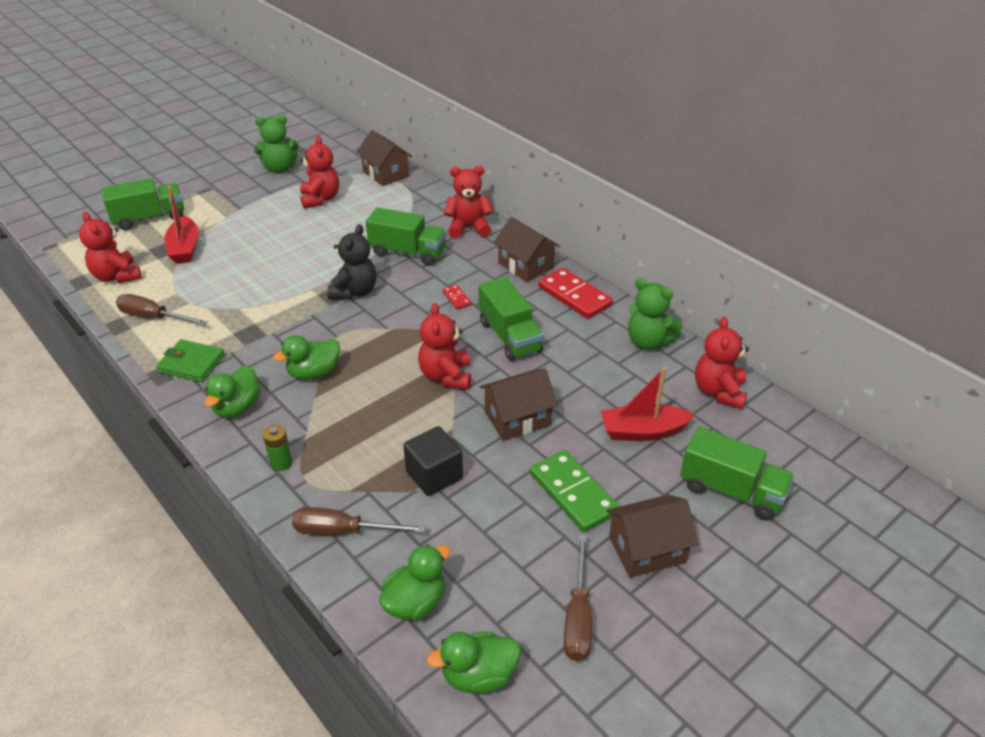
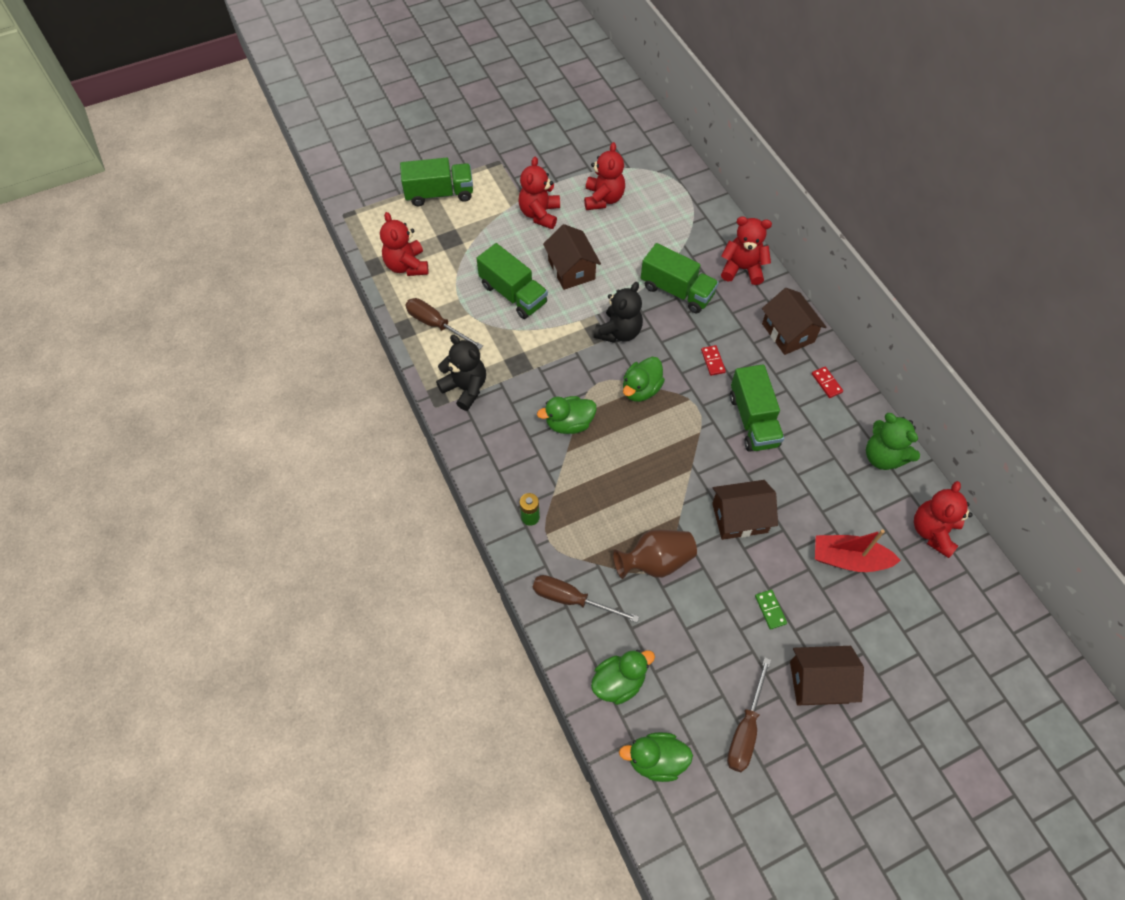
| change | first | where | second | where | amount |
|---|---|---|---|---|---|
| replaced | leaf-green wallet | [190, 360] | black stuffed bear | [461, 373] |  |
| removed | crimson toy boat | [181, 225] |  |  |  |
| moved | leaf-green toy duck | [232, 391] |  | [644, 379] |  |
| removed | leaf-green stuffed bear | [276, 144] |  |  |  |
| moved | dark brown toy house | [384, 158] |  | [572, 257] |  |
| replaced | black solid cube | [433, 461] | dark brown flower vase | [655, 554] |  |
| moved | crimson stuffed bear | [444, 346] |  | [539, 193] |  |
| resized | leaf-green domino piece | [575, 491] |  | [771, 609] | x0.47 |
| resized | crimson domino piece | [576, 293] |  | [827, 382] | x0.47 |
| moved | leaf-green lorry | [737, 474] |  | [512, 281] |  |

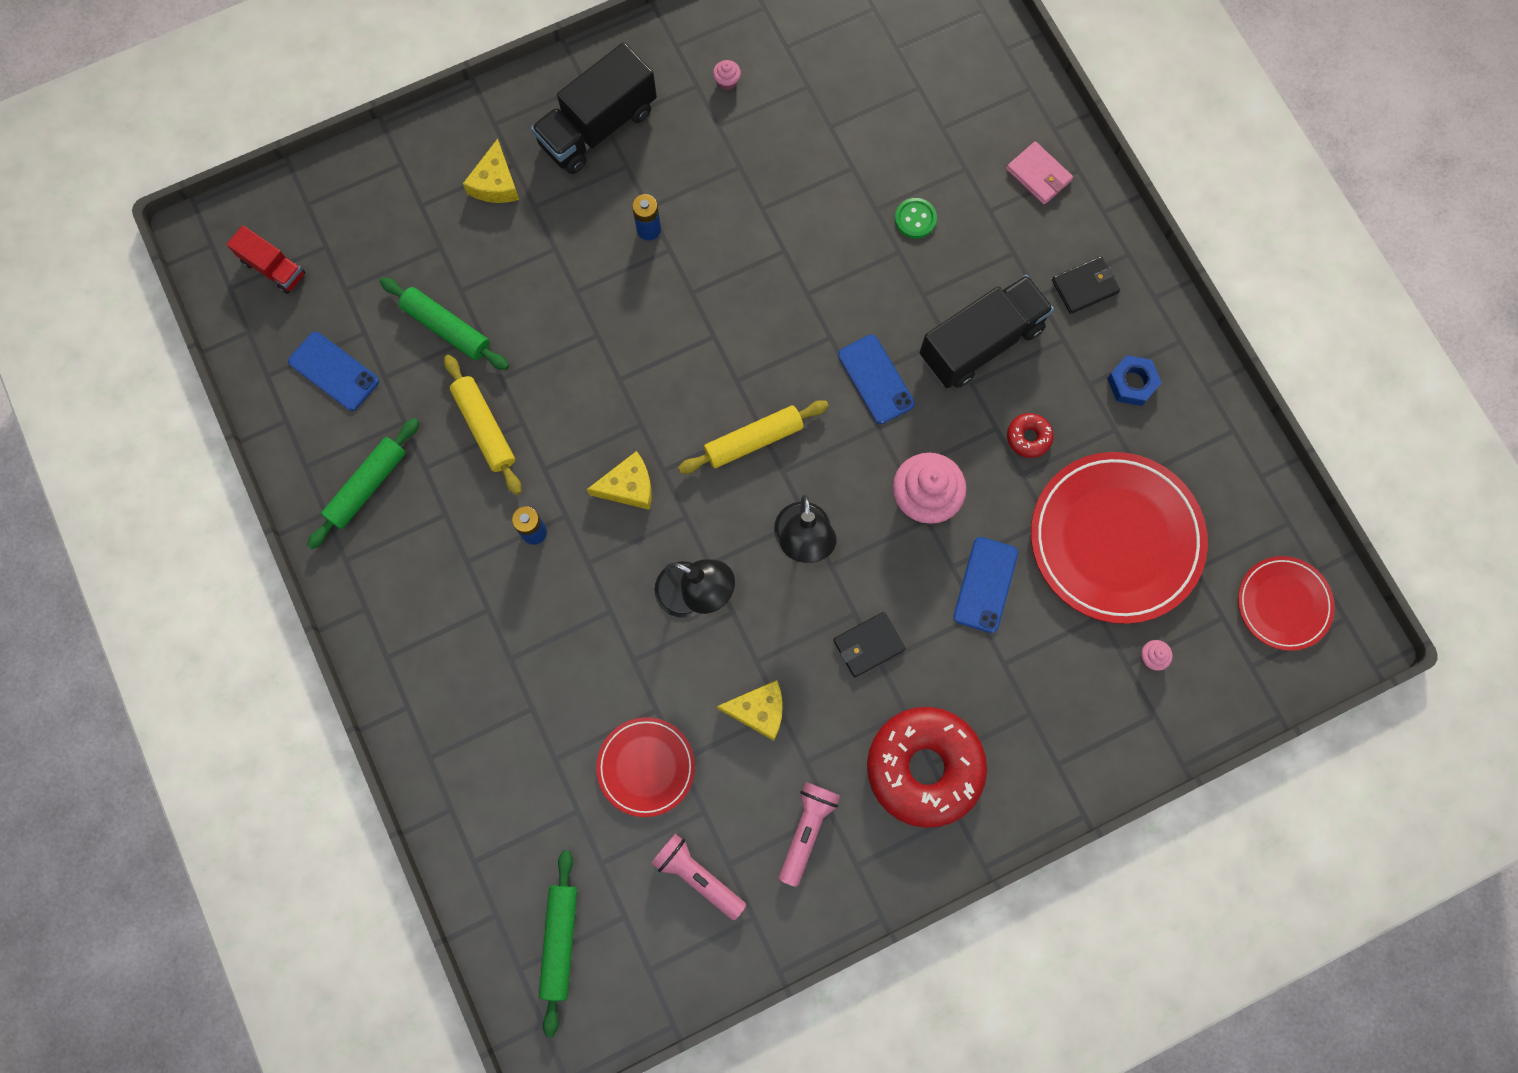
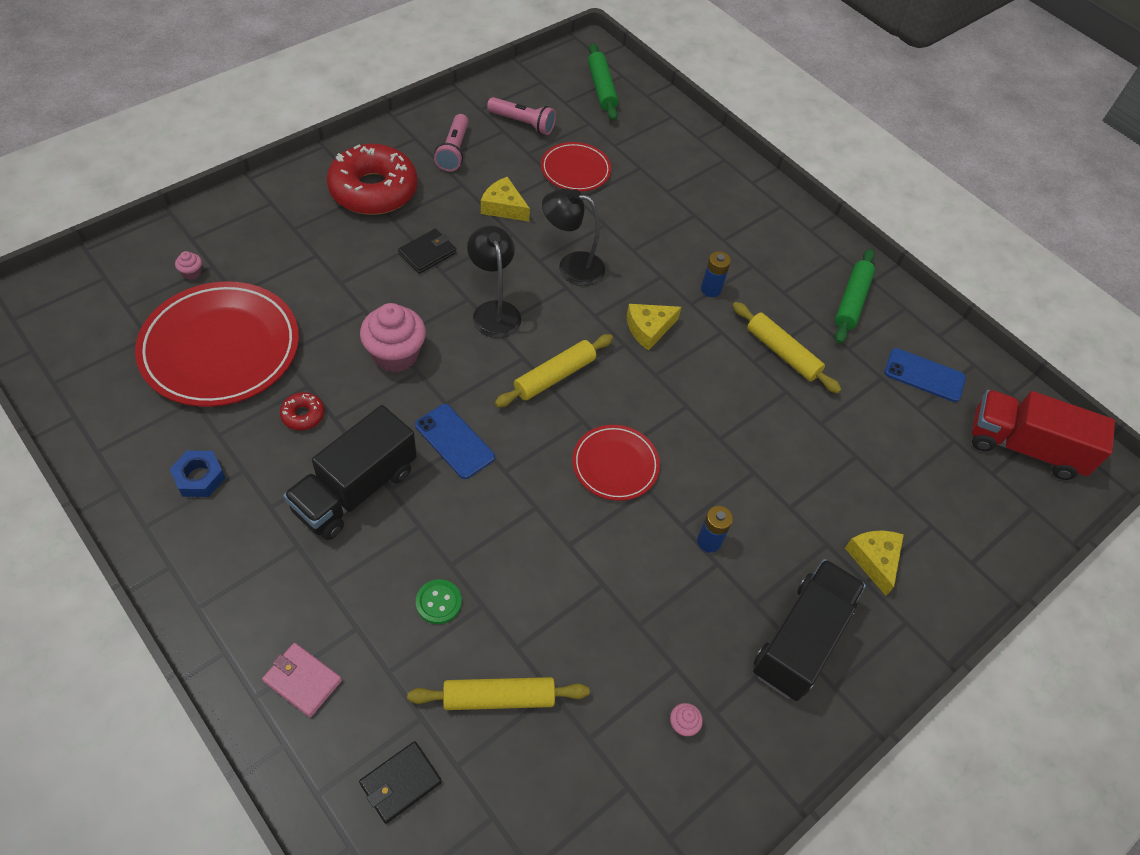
| change | first | where | second | where | amount |
|---|---|---|---|---|---|
| resized | crimson lorry | [266, 260] |  | [1043, 435] | x1.81 |
| removed | leaf-green dough roller | [444, 323] |  |  |  |
| turned | bright yellow piece of cheese | [750, 710] |  | [505, 199] | 45 degrees clockwise |
| removed | cobalt phone | [985, 585] |  |  |  |
| moved | black wallet | [1086, 285] |  | [400, 782] |  |
| moved | crimson dinner plate | [1286, 603] |  | [616, 463] |  |
| added |  |  | bright yellow dough roller | [498, 693] |  |

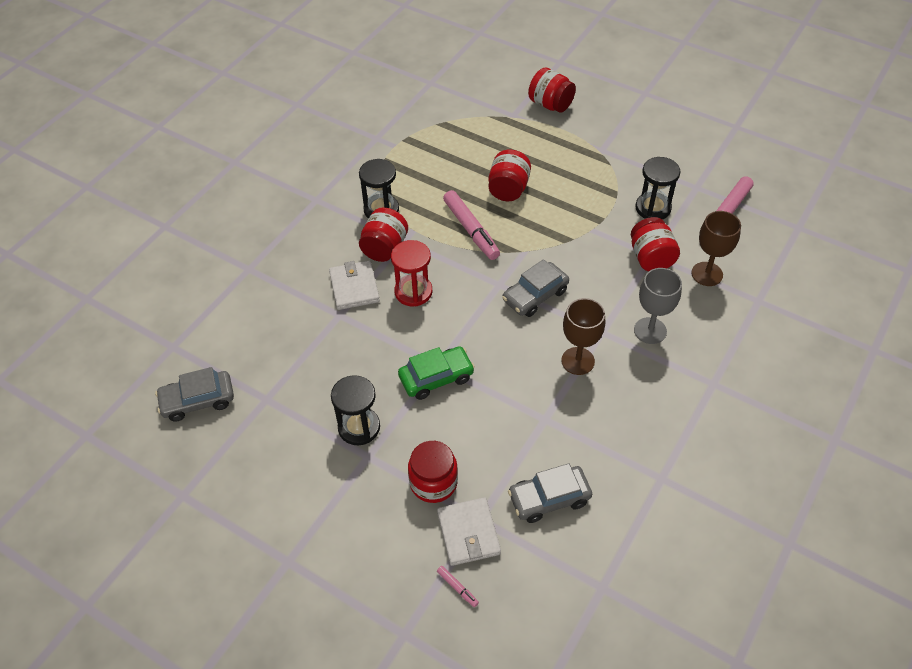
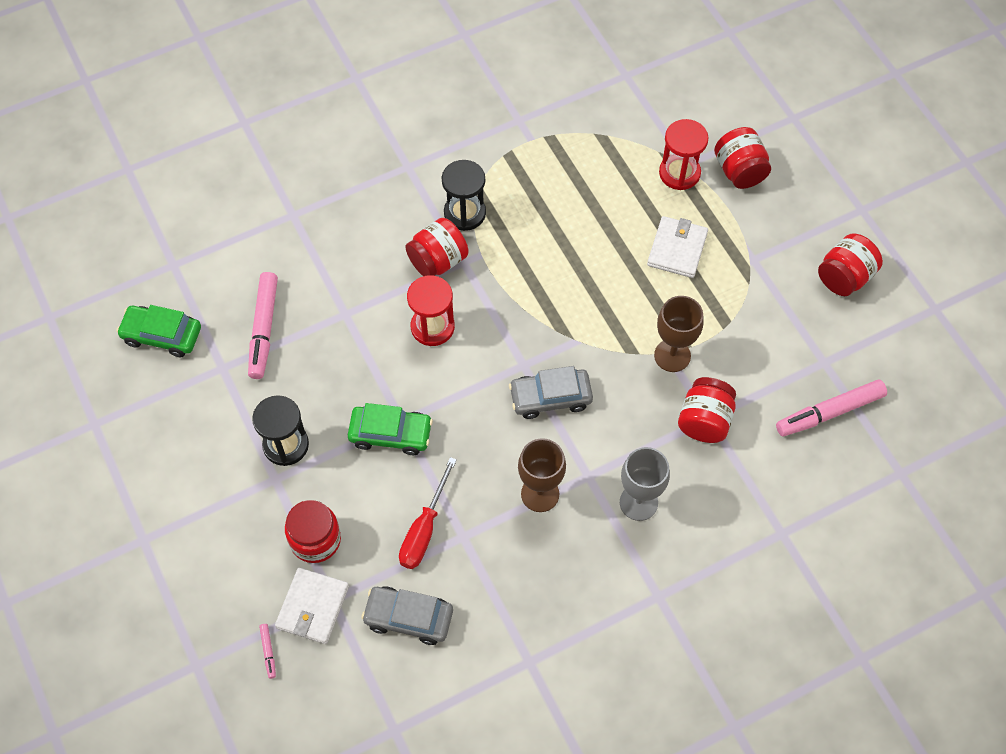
| change | first | where | second | where | amount |
|---|---|---|---|---|---|
| recoloured | grey car | [194, 394] | leaf-green car | [158, 331] |  |
| moved | white wallet | [354, 285] |  | [677, 247] |  |
| moved | rosy marker pen | [471, 225] |  | [263, 325] |  |
| moved | crimson jam jar | [510, 175] |  | [850, 264] |  |
| removed | black sand timer | [657, 188] |  |  |  |
| moved | dark brown chalice | [716, 248] |  | [679, 334] |  |
| added |  |  | crimson screwdriver | [428, 513] |  |
| added |  |  | crimson sand timer | [684, 154] |  |

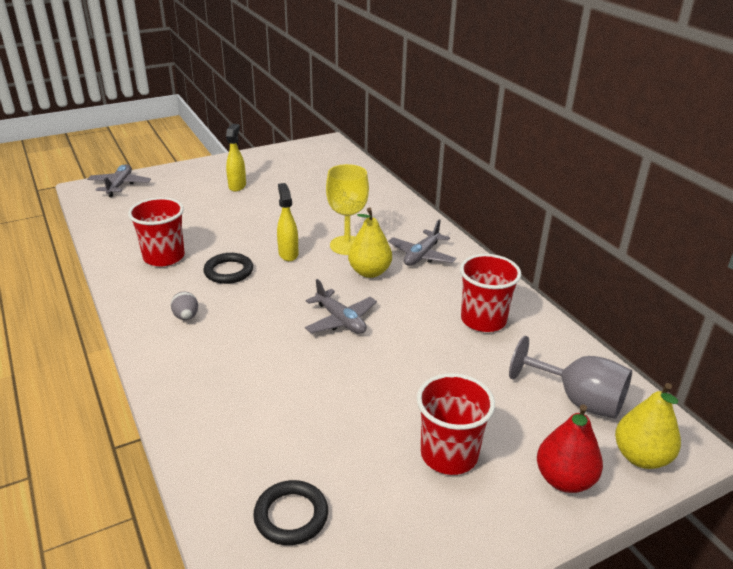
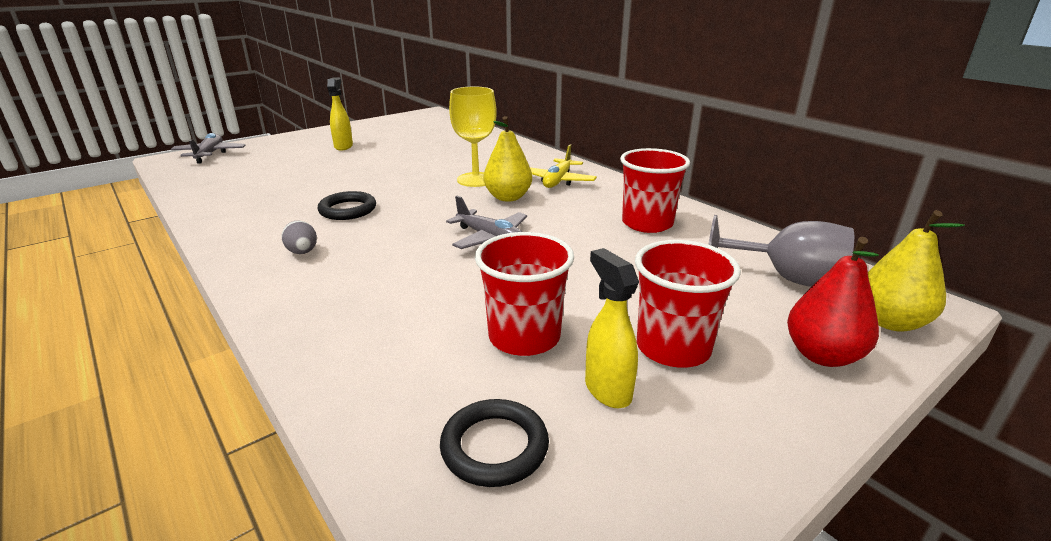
| change | first | where | second | where | amount |
|---|---|---|---|---|---|
| moved | crimson beaker | [156, 231] |  | [524, 294] |  |
| moved | bright yellow spray cleaner | [287, 222] |  | [612, 328] |  |
| recoloured | grey toy plane | [422, 243] | bright yellow toy plane | [563, 166] |  |

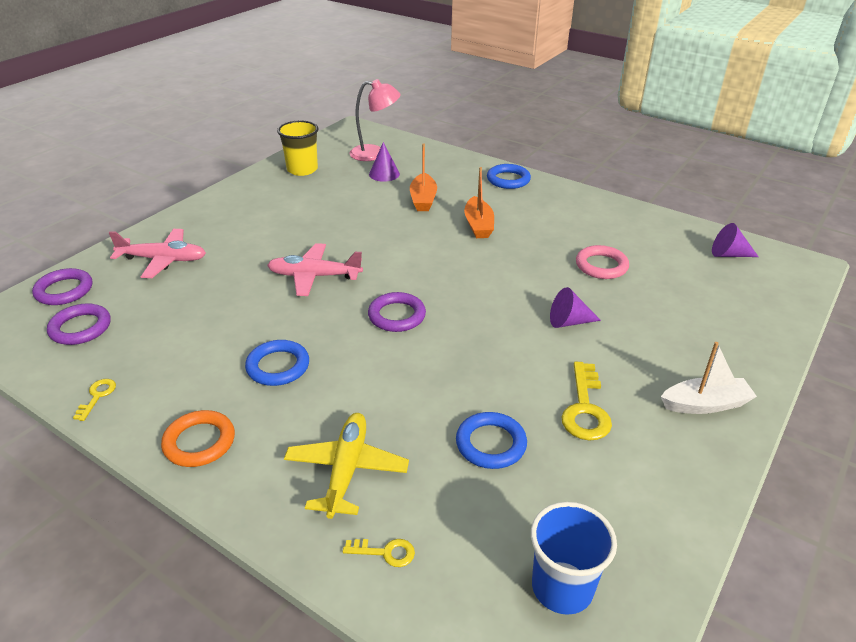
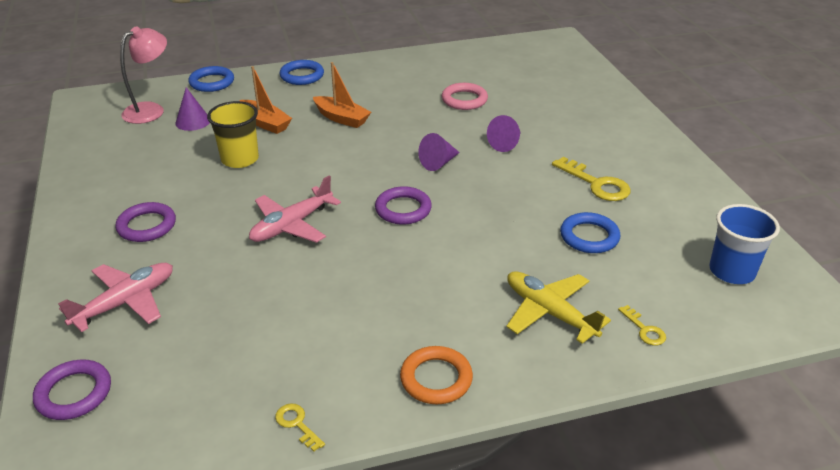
| change | first | where | second | where | amount |
|---|---|---|---|---|---|
| moved | violet ring | [79, 324] |  | [145, 222] |  |
| moved | cobalt ring | [277, 363] |  | [211, 79] |  |
| moved | bright yellow beaker | [298, 148] |  | [233, 134] |  |
| turned | bright yellow door key | [379, 553] |  | [642, 325] | 105 degrees clockwise |
| removed | white toy boat | [709, 378] |  |  |  |
| moved | violet cone shape | [735, 240] |  | [439, 152] |  |

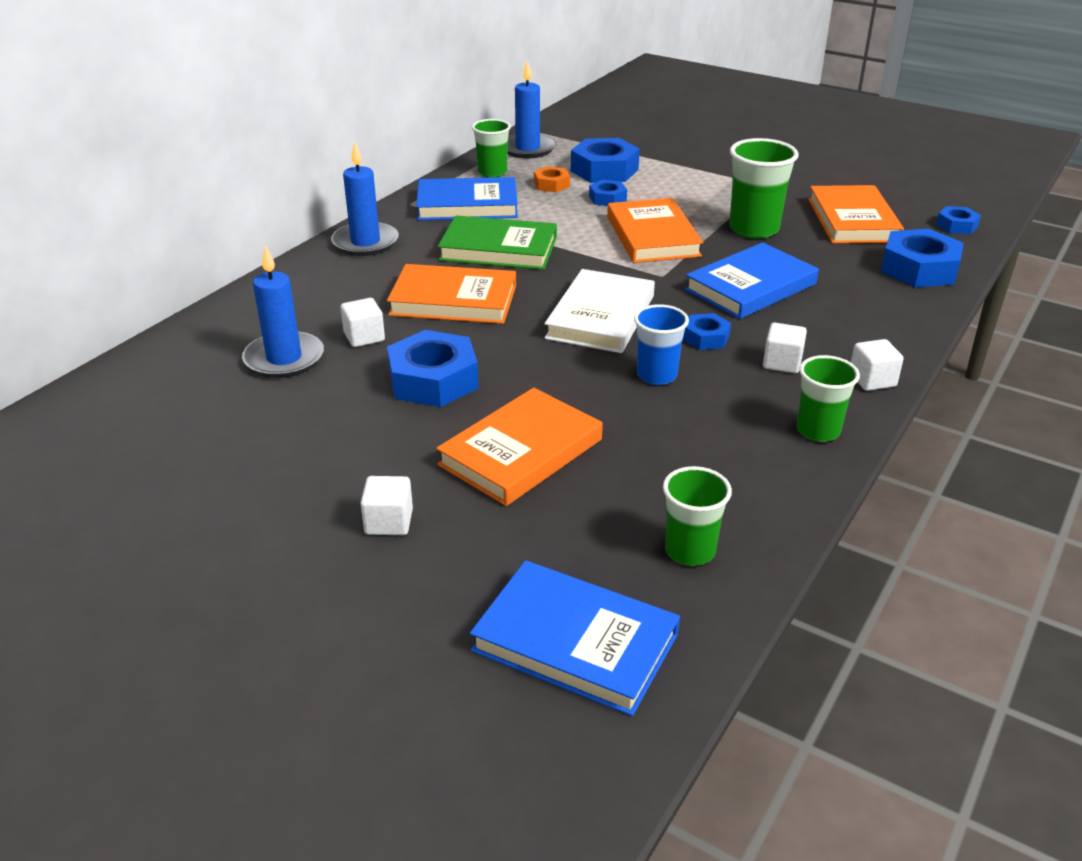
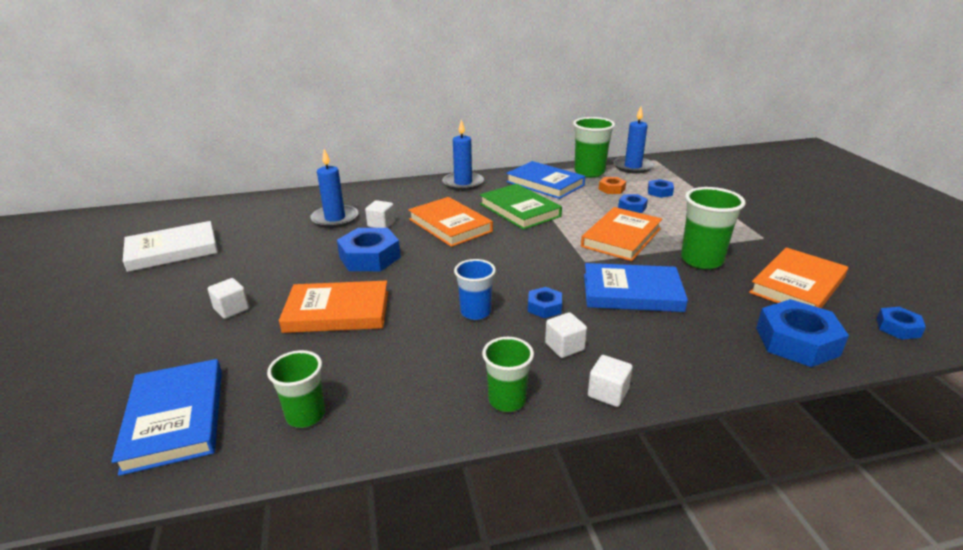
| change | first | where | second | where | amount |
|---|---|---|---|---|---|
| resized | leaf-green beaker | [491, 148] |  | [594, 147] | x1.54 |
| moved | white book | [600, 311] |  | [170, 246] |  |
| resized | cobalt hex nut | [605, 160] |  | [661, 188] | x0.54 |

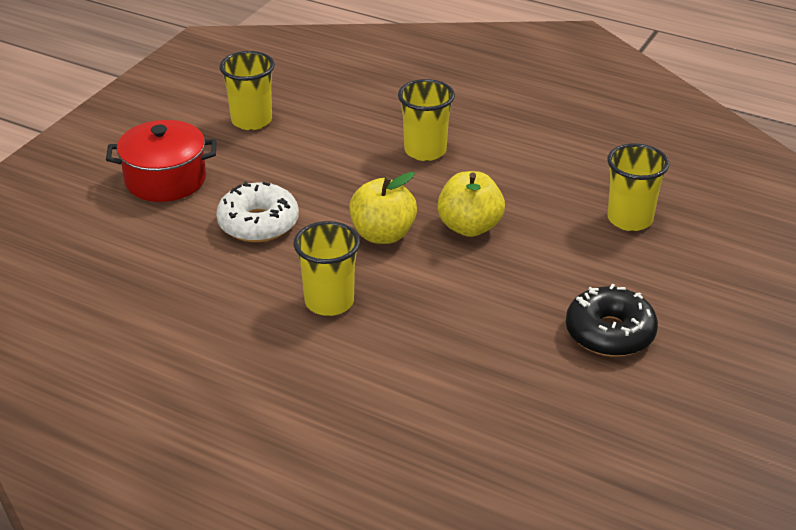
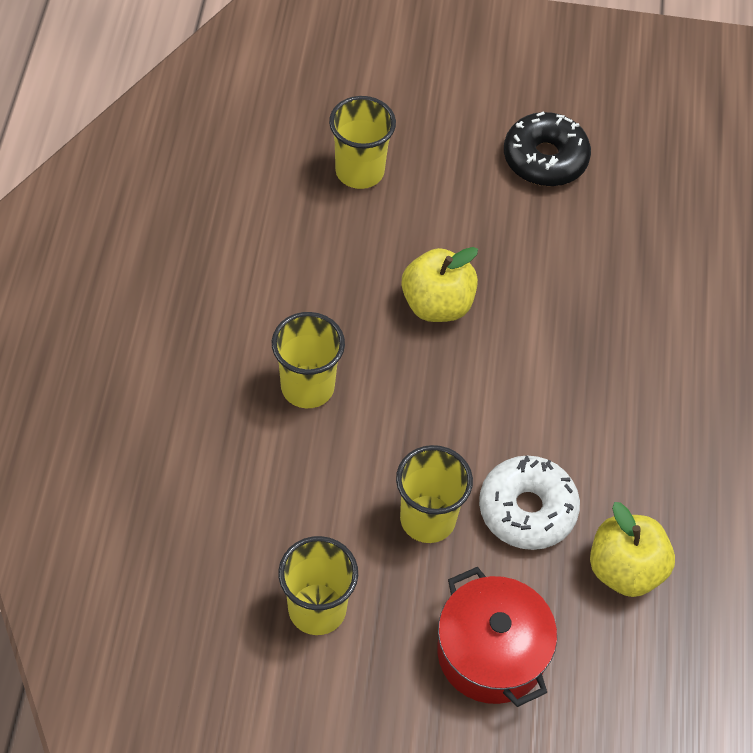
| change | first | where | second | where | amount |
|---|---|---|---|---|---|
| moved | bright yellow beaker | [326, 268] |  | [434, 494] |  |
| moved | bright yellow toy apple | [383, 208] |  | [632, 549] |  |

